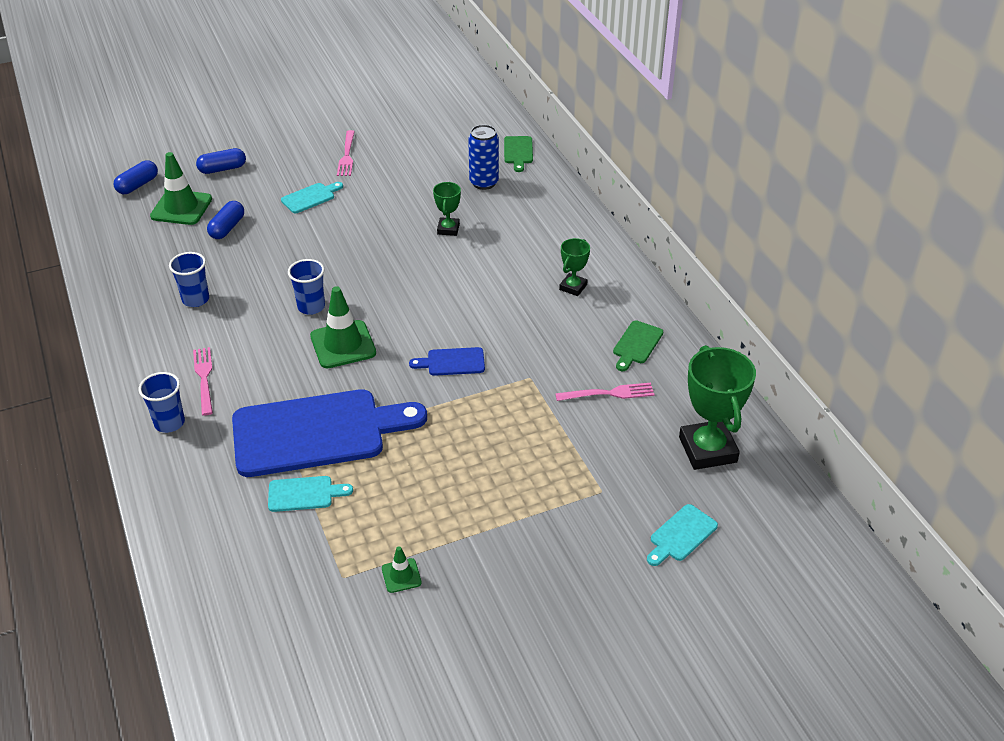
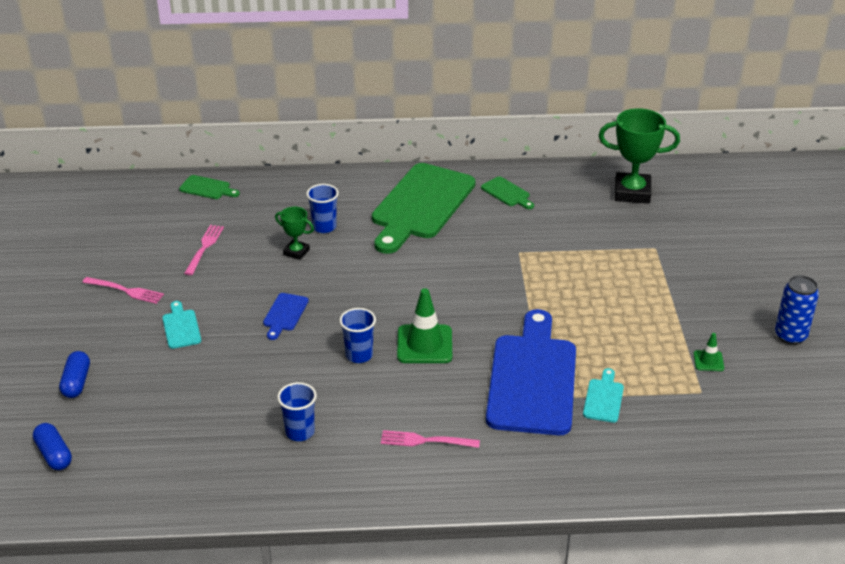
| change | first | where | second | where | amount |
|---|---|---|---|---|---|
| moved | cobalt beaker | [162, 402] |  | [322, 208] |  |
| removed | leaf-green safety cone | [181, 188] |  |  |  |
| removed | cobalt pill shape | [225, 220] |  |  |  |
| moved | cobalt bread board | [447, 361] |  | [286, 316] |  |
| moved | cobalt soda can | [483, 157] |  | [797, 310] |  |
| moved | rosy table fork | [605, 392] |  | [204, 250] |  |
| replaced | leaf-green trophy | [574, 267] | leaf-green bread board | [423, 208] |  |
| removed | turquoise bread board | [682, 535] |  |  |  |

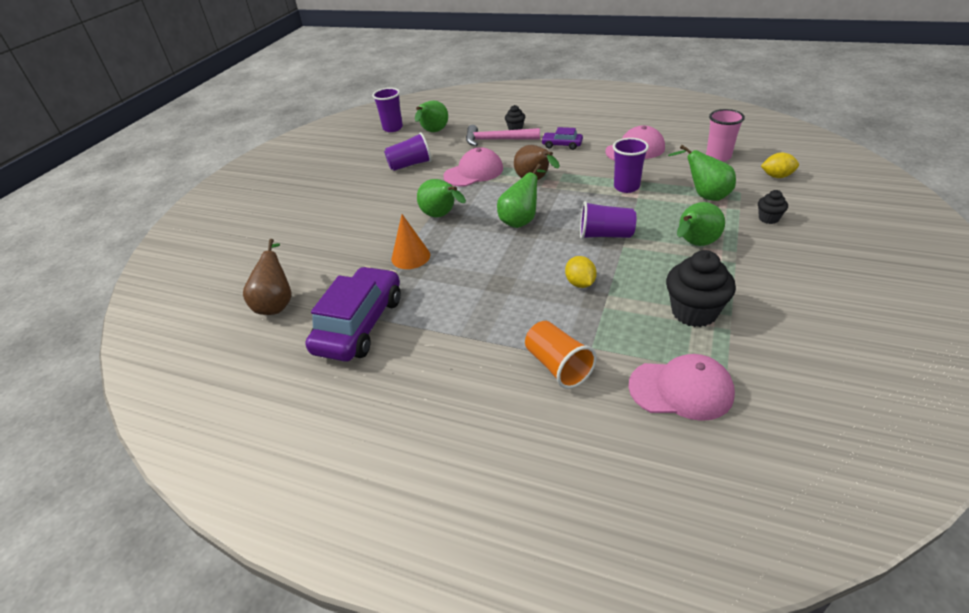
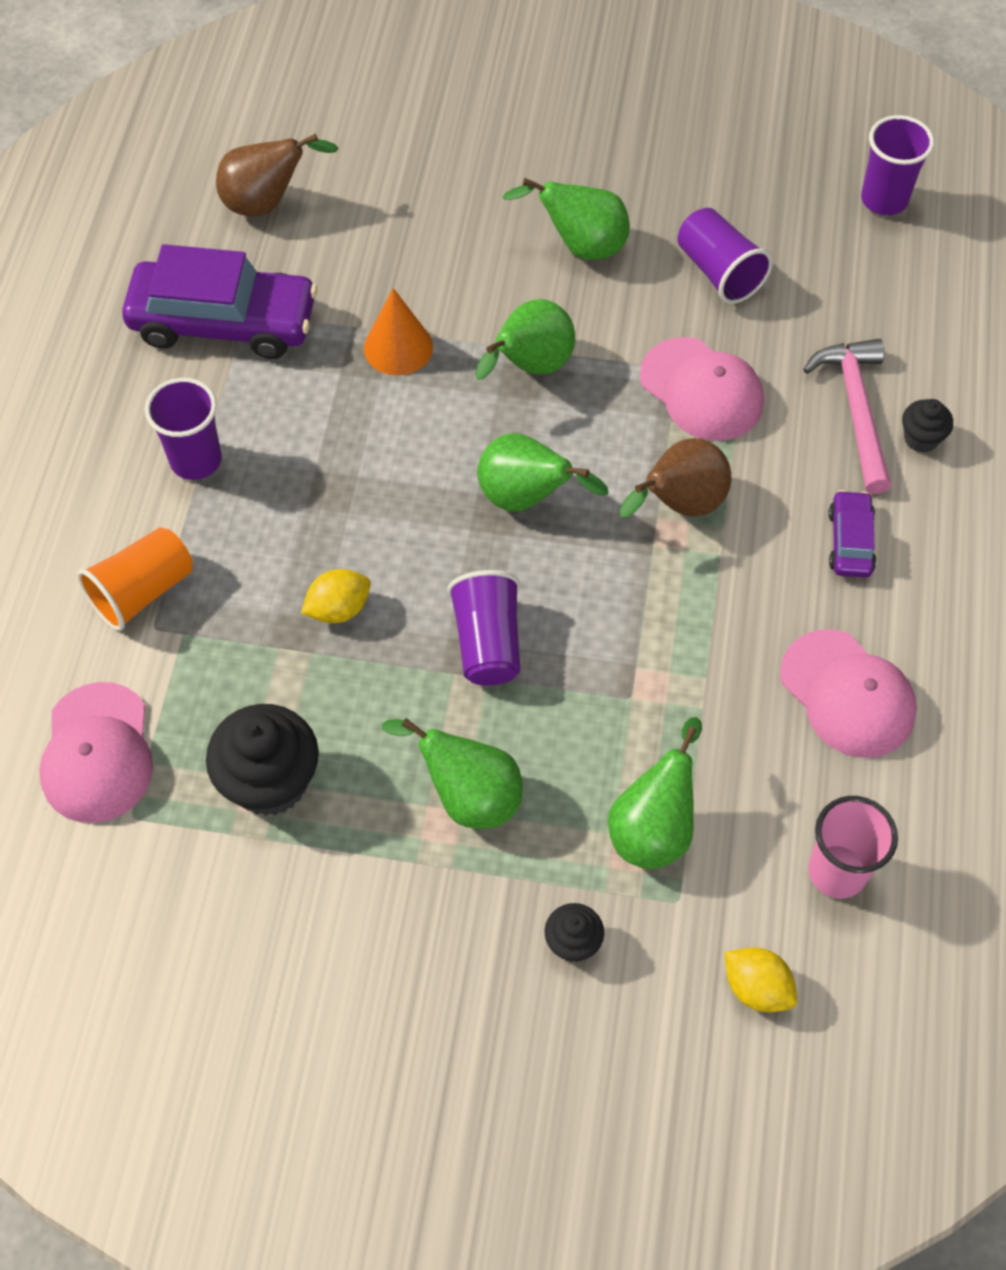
| change | first | where | second | where | amount |
|---|---|---|---|---|---|
| moved | leaf-green pear fruit | [431, 116] |  | [566, 219] |  |
| moved | violet beaker | [631, 165] |  | [183, 429] |  |
| turned | bright yellow citrus fruit | [780, 165] |  | [760, 979] | 45 degrees counterclockwise |

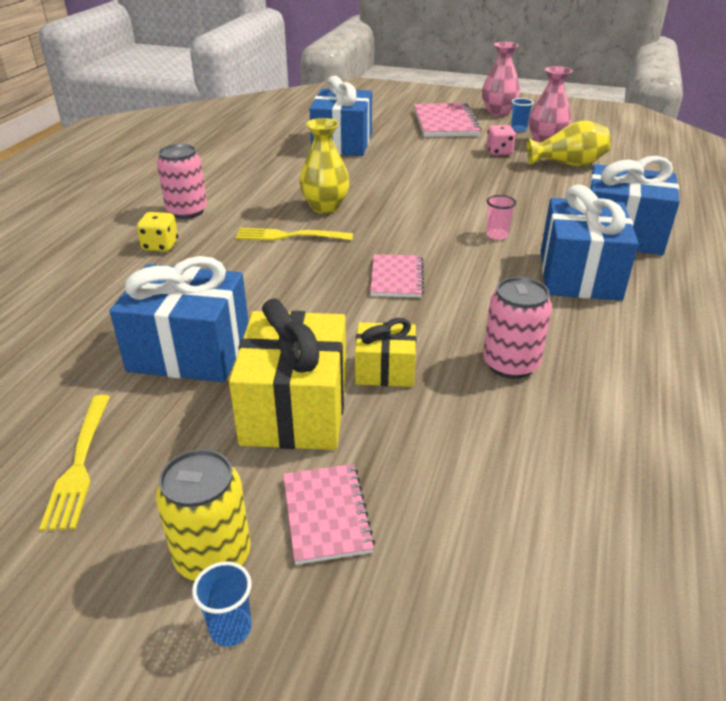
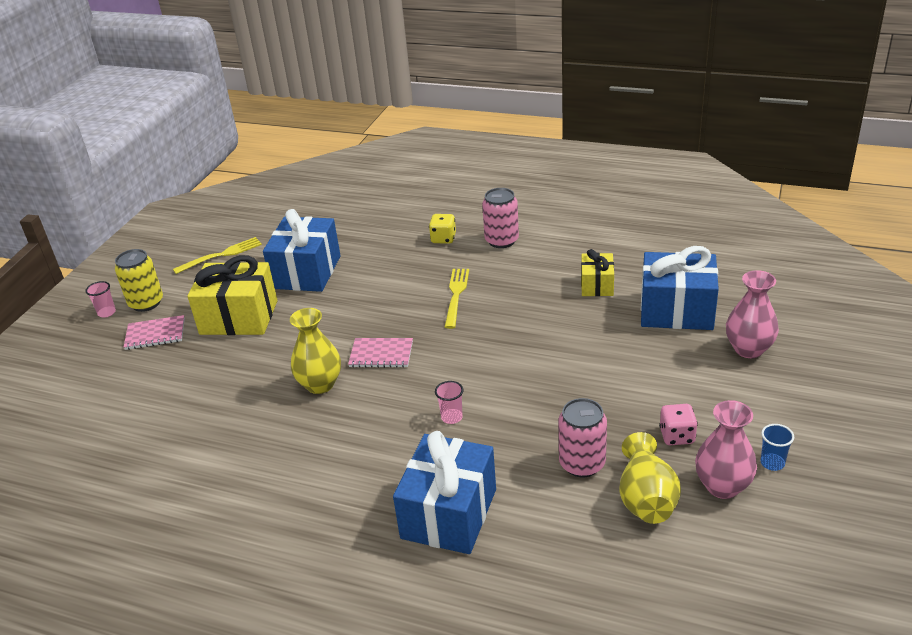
| change | first | where | second | where | amount |
|---|---|---|---|---|---|
| turned | bright yellow table fork | [74, 463] |  | [217, 255] | 150 degrees clockwise |
| recoloured | cobalt beaker | [222, 604] | rosy beaker | [100, 299] |  |
| moved | bright yellow flower vase | [324, 166] |  | [315, 351] |  |
| moved | bright yellow present | [386, 352] |  | [597, 272] |  |
| removed | rosy exercise book | [448, 120] |  |  |  |
| moved | rosy flower vase | [501, 79] |  | [752, 314] |  |
| moved | rosy soda can | [517, 328] |  | [582, 437] |  |
| removed | cobalt present | [590, 243] |  |  |  |

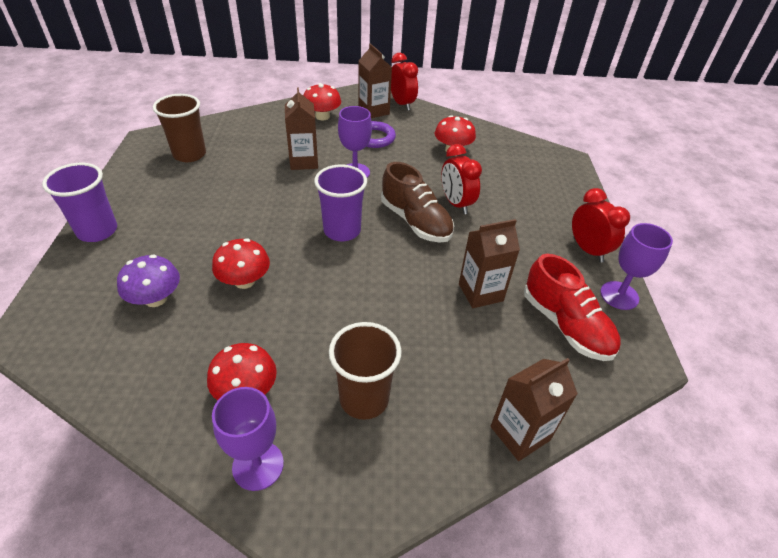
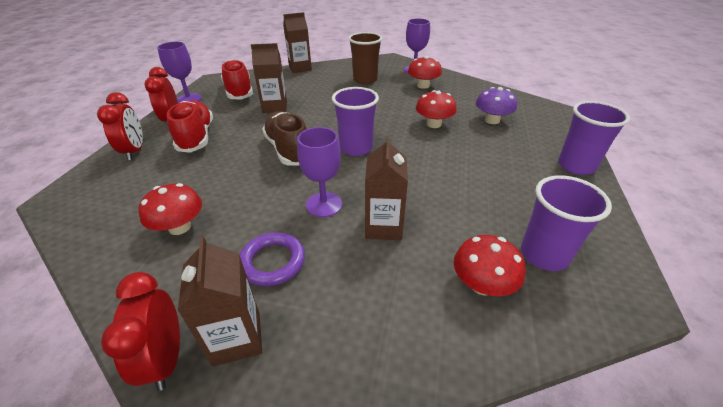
| change | first | where | second | where | amount |
|---|---|---|---|---|---|
| recoloured | dark brown beaker | [179, 128] | violet beaker | [566, 223] |  |
| moved | crimson fungus | [322, 102] |  | [490, 265] |  |
| moved | crimson clock | [461, 179] |  | [120, 126] |  |
| added |  |  | crimson lace-up shoe | [190, 126] |  |

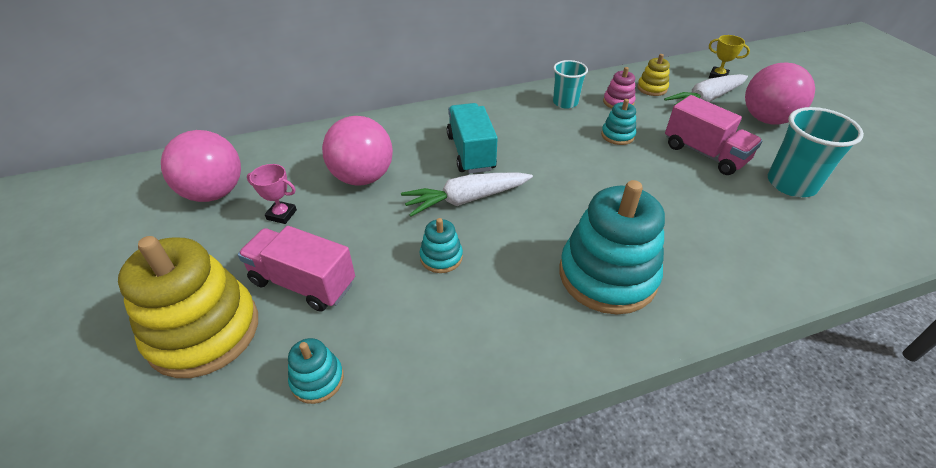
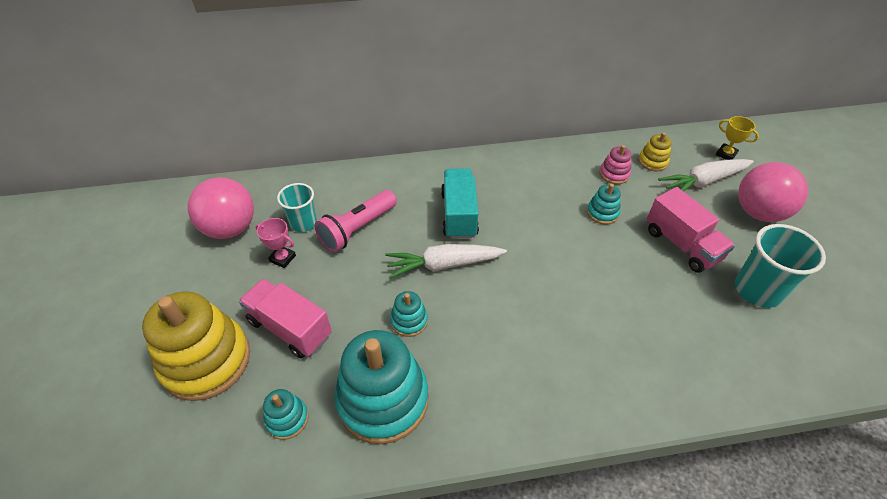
| change | first | where | second | where | amount |
|---|---|---|---|---|---|
| replaced | rosy ball | [357, 151] | rosy torch | [356, 221] |  |
| moved | turquoise beaker | [570, 84] |  | [297, 207] |  |
| moved | turquoise stacking toy | [612, 247] |  | [381, 387] |  |

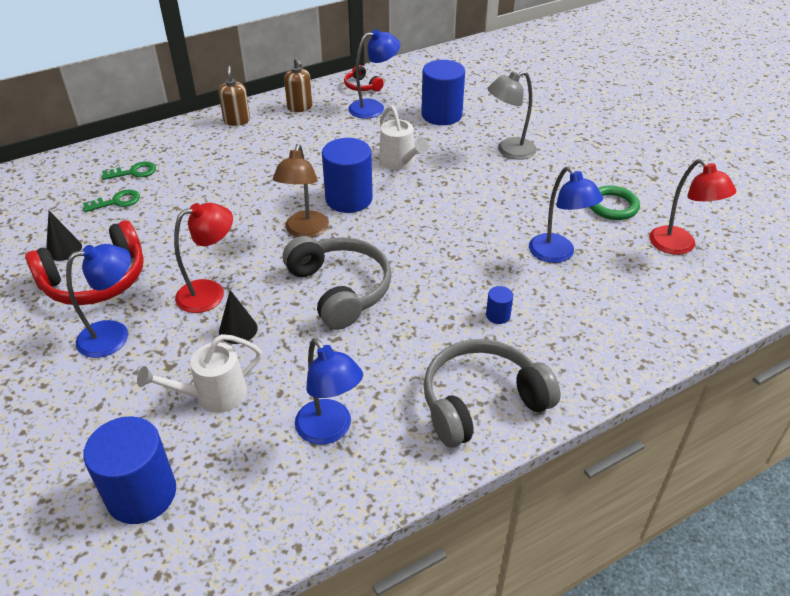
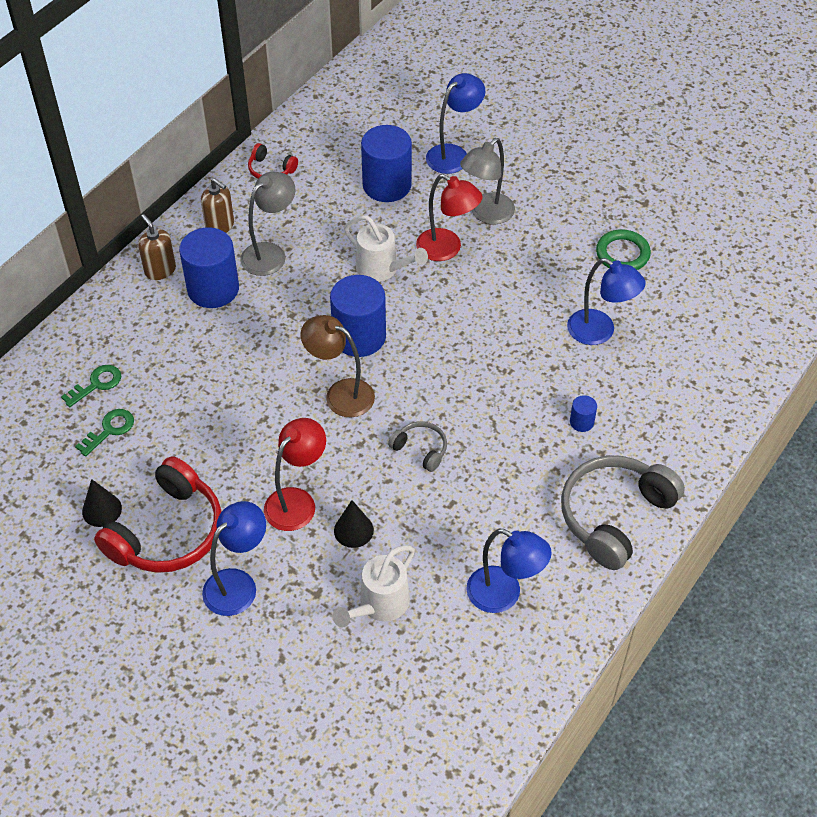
| change | first | where | second | where | amount |
|---|---|---|---|---|---|
| moved | cobalt cylinder shape | [129, 470] |  | [209, 267] |  |
| turned | dark brown desk lamp | [301, 191] |  | [338, 366] | 135 degrees clockwise |
| resized | grey over-ear headphones | [337, 283] |  | [417, 446] | x0.48 |
| moved | cobalt desk lamp | [374, 74] |  | [455, 123] |  |
| moved | crimson desk lamp | [692, 207] |  | [449, 217] |  |
| added |  |  | grey desk lamp | [268, 224] |  |

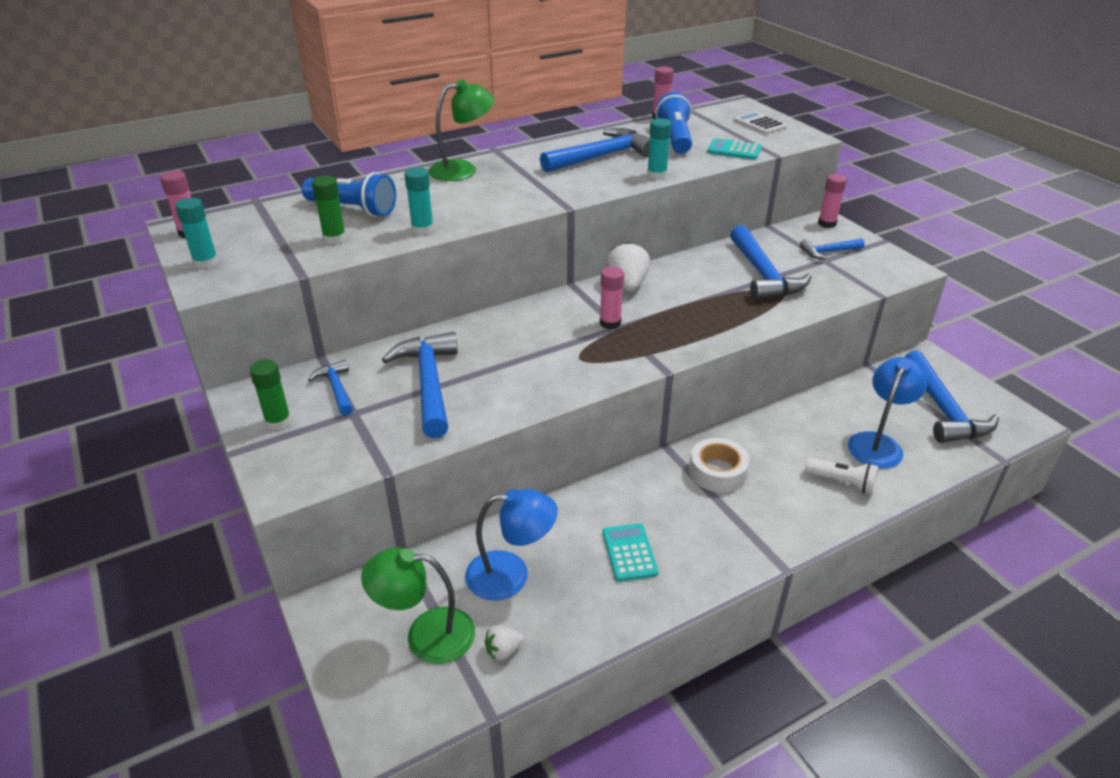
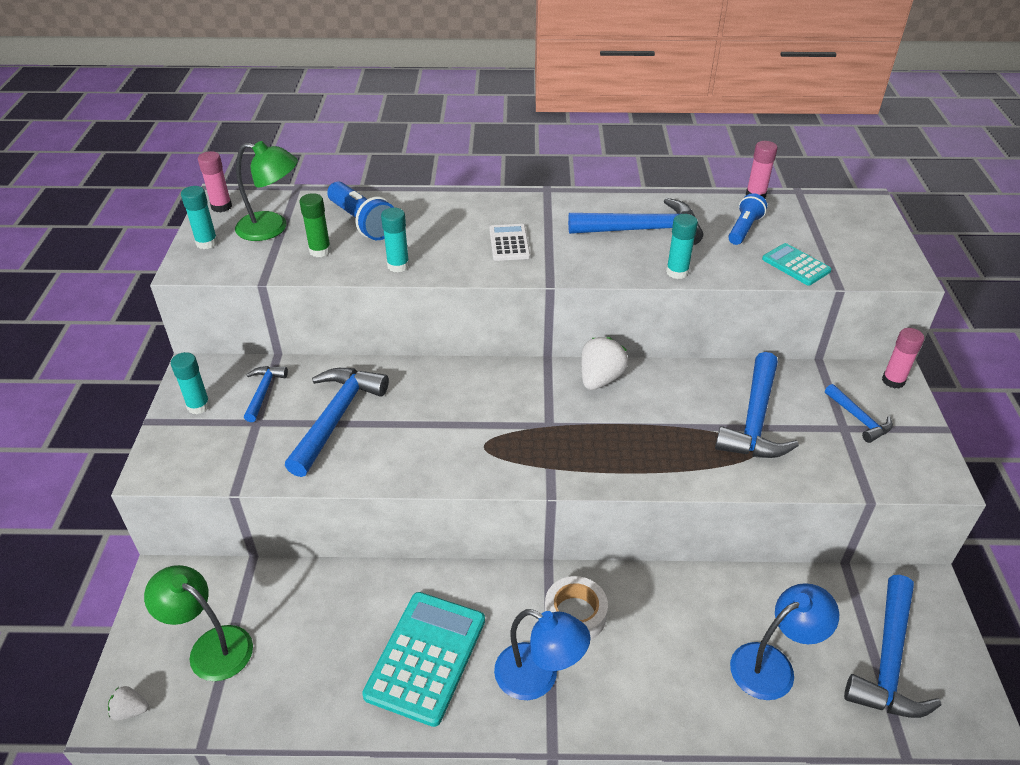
| change | first | where | second | where | amount |
|---|---|---|---|---|---|
| recoloured | leaf-green glue stick | [270, 394] | turquoise glue stick | [190, 383] |  |
| moved | leaf-green desk lamp | [462, 130] |  | [266, 191] |  |
| moved | cobalt desk lamp | [511, 545] |  | [542, 654] |  |
| moved | white berry | [504, 643] |  | [128, 703] |  |
| removed | rosy glue stick | [612, 297] |  |  |  |
| resized | turquoise calculator | [630, 552] |  | [423, 659] | x1.86 |
| resized | cobalt torch | [673, 123] |  | [747, 219] | x0.66 |
| moved | white calculator | [760, 122] |  | [509, 242] |  |
| turned | cobalt hammer | [832, 249] |  | [859, 413] | 135 degrees counterclockwise |
| removed | white torch | [841, 476] |  |  |  |

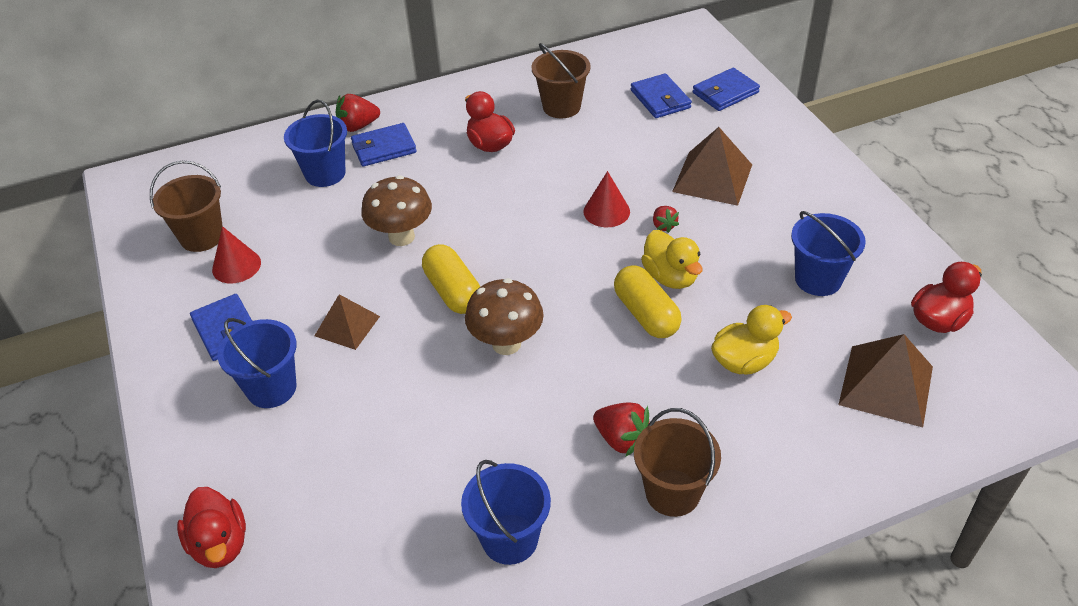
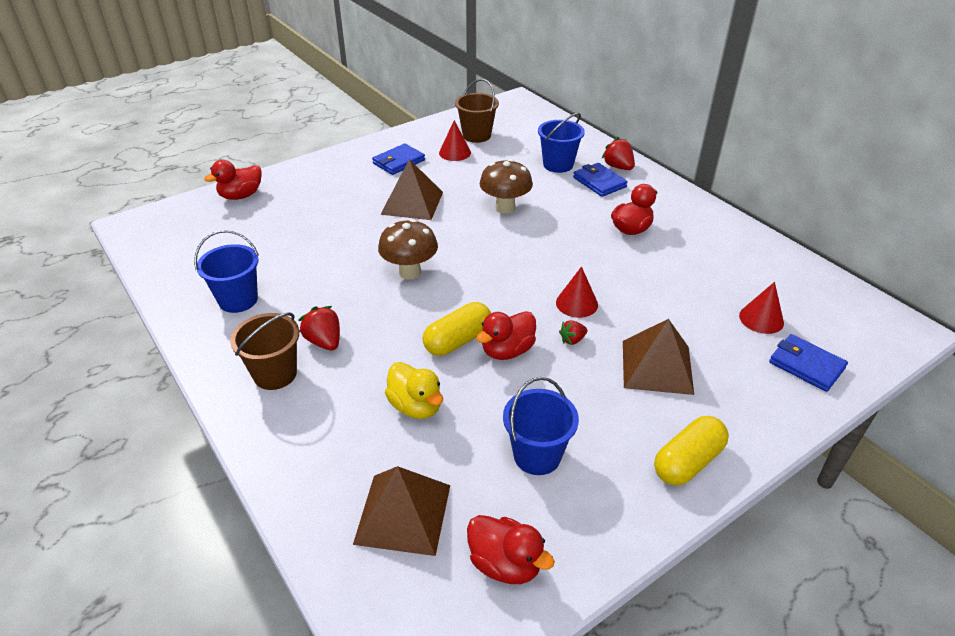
| change | first | where | second | where | amount |
|---|---|---|---|---|---|
| removed | cobalt bucket | [257, 363] |  |  |  |
| resized | dark brown pyramid shape | [347, 322] |  | [411, 189] | x1.56 |
| moved | bright yellow pill shape | [451, 279] |  | [691, 451] |  |
| removed | dark brown bucket | [561, 80] |  |  |  |
| turned | crimson berry | [621, 429] |  | [319, 328] | 120 degrees clockwise |
| replaced | cobalt wallet | [661, 95] | crimson cone shape | [761, 308] |  |
| recoloured | bright yellow toy duck | [671, 259] | crimson toy duck | [506, 335] |  |

